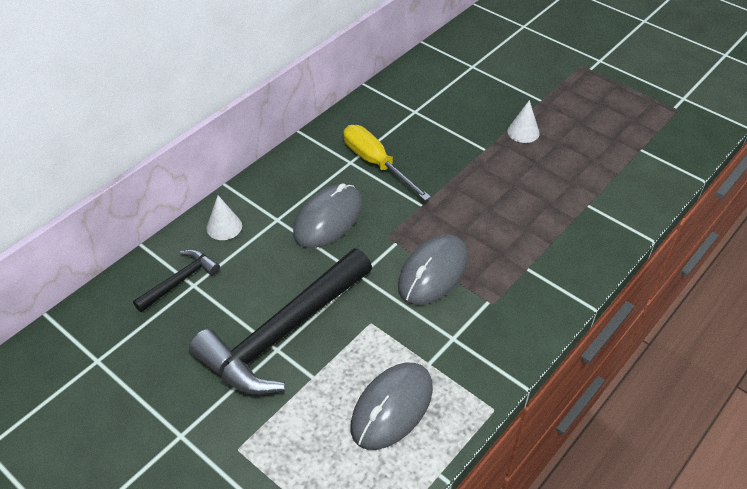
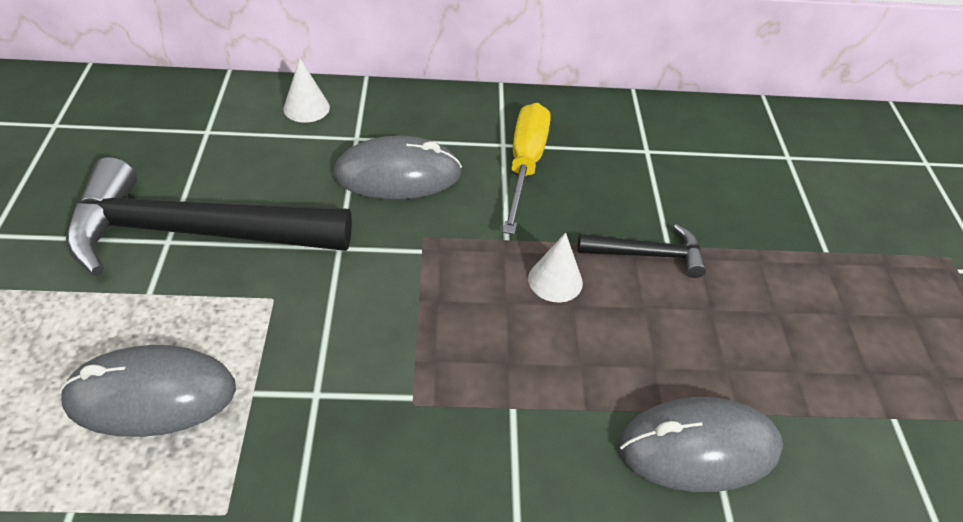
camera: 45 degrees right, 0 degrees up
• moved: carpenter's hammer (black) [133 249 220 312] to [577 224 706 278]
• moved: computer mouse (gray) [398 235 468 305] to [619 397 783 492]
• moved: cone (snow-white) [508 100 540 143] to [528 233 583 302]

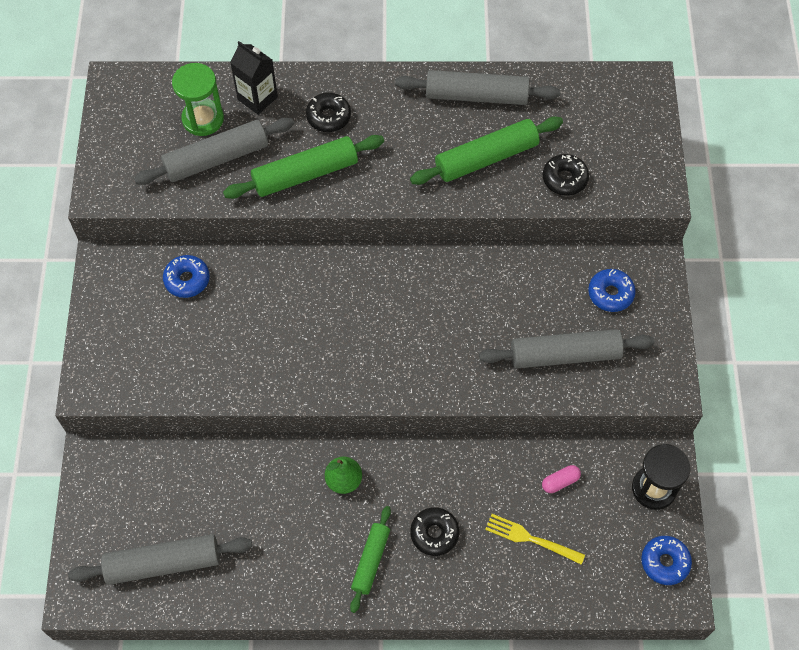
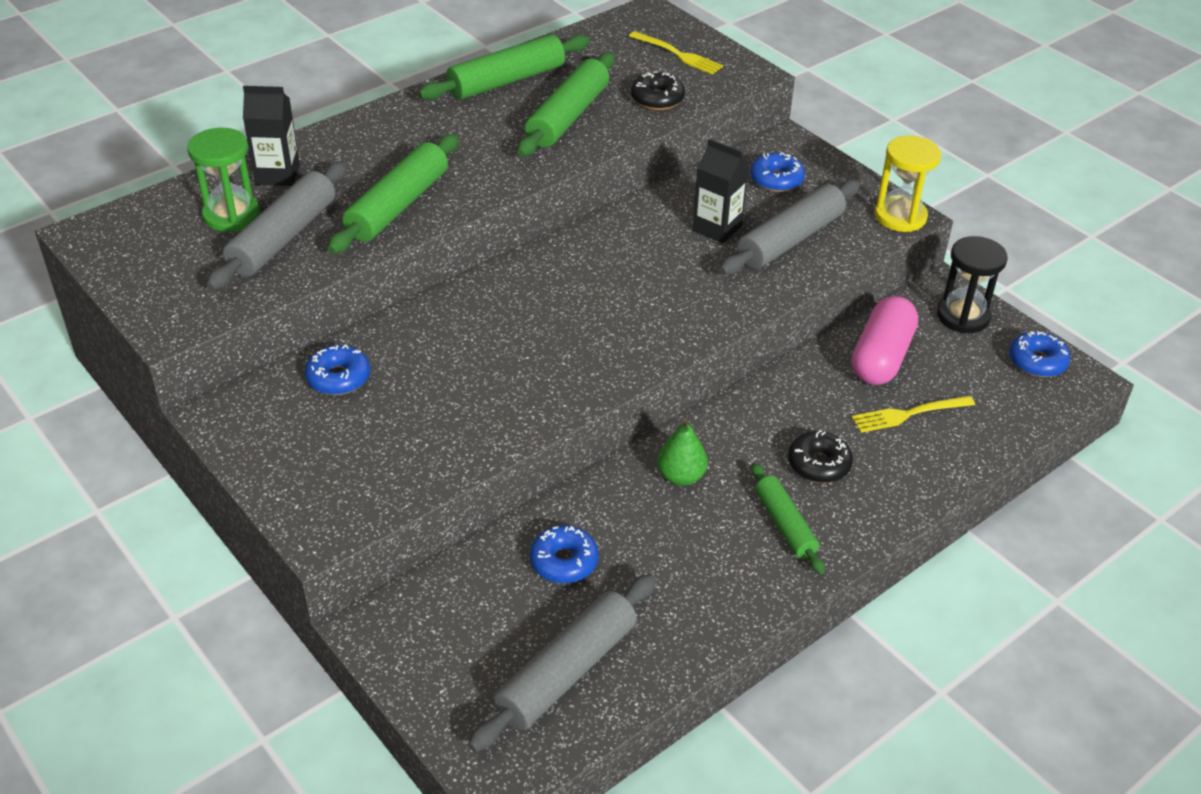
camera: 40 degrees left, 20 degrees down
• removed: glazed donut (black) [306 92 351 132]
• added: glazed donut (blue) [530 525 599 584]
• added: fork (yellow) [629 31 723 75]
• added: juice carton (black) [692 139 749 243]
• added: sand timer (yellow) [875 136 941 232]
• recoloured: pastry roller (gray) [395 70 560 105] to pastry roller (emerald) [418 34 590 100]
• resized: capsule (rosy) [542 465 581 493] = [852 296 918 385] x2.23

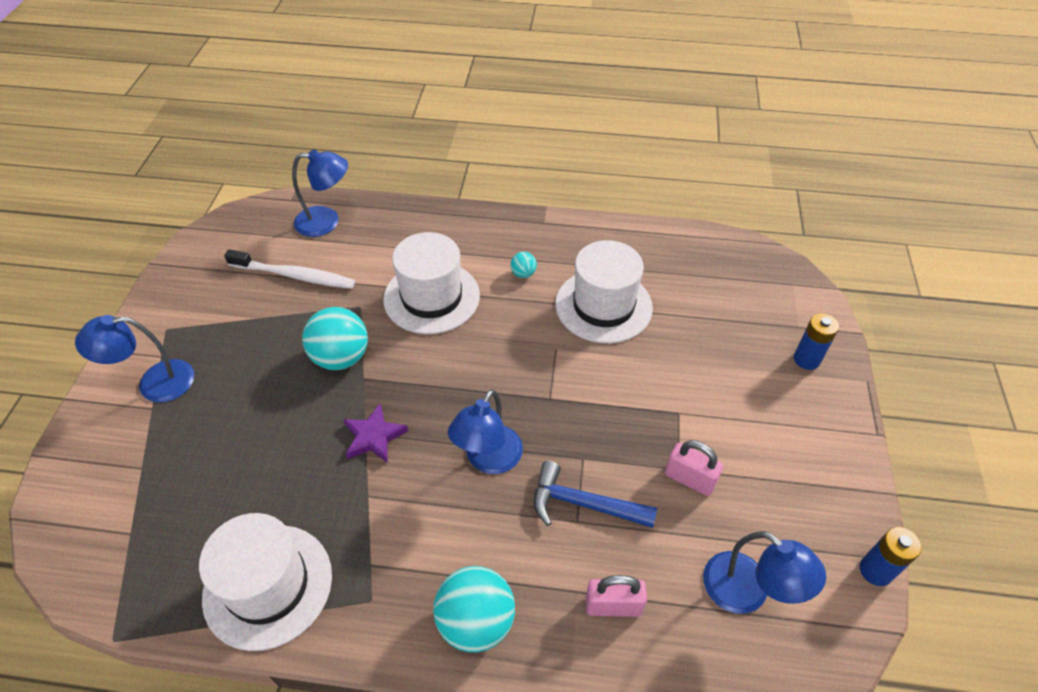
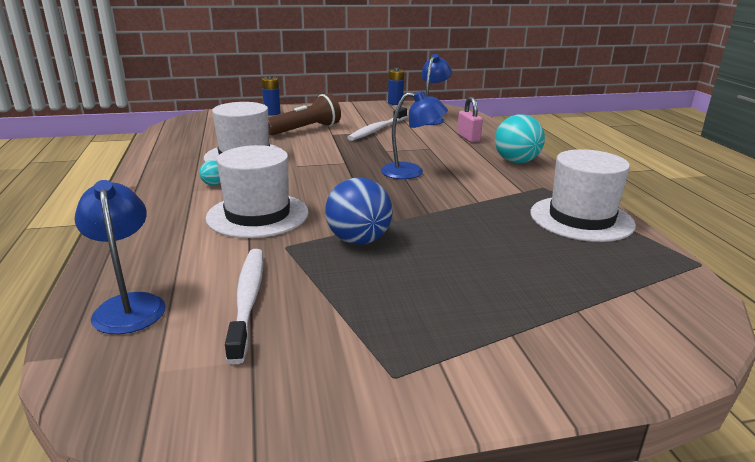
camera: 110 degrees left, 25 degrees down
• removed: desk lamp (blue) [75 315 194 403]
• removed: star (royal purple) [343 404 408 463]
• removed: carpenter's hammer (blue) [534 461 657 528]
• added: torch (dark brown) [268 94 341 136]
• replaced: small lock (rosy) [665 440 723 496] to dental brush (snow-white) [347 107 407 141]
• recoloured: play ball (teal) [302 307 368 370] to play ball (blue) [325 177 393 245]

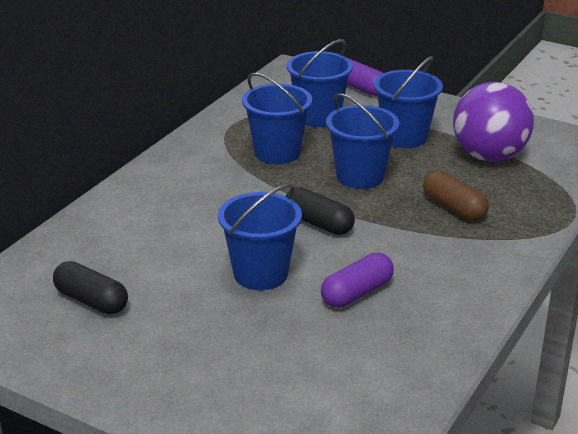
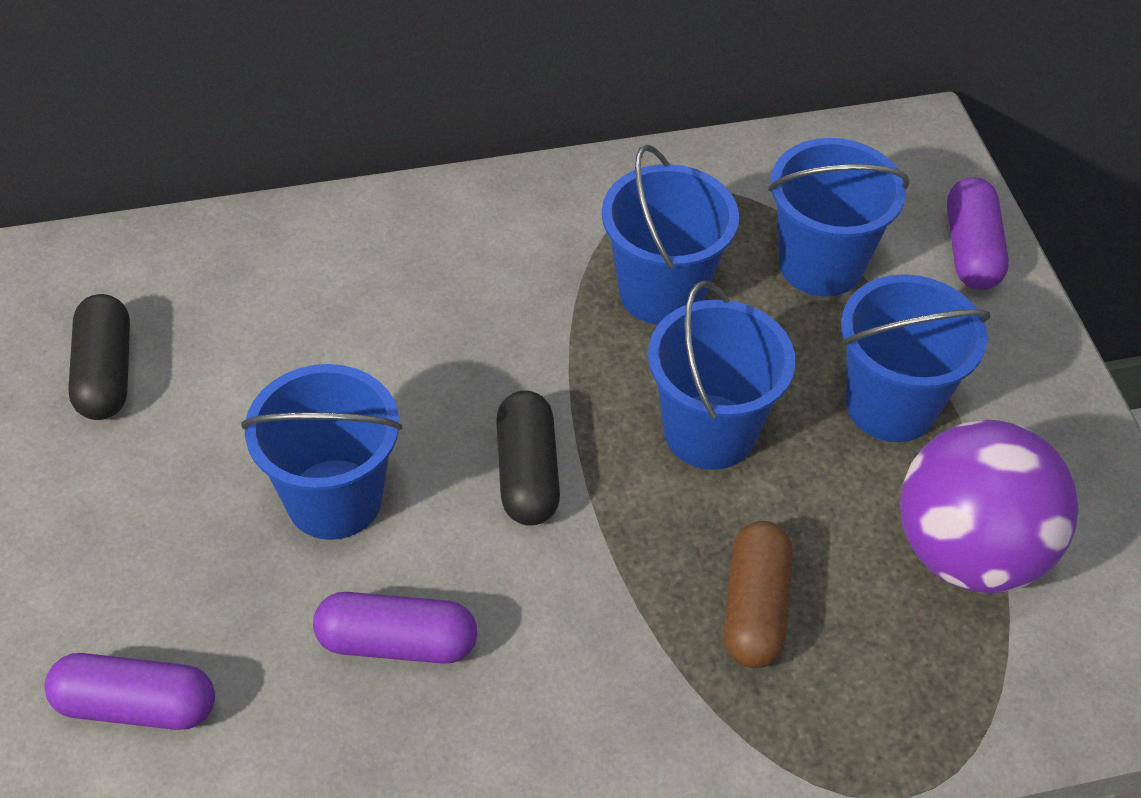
camera: 45 degrees right, 20 degrees up
• added: capsule (royal purple) [44 653 215 730]

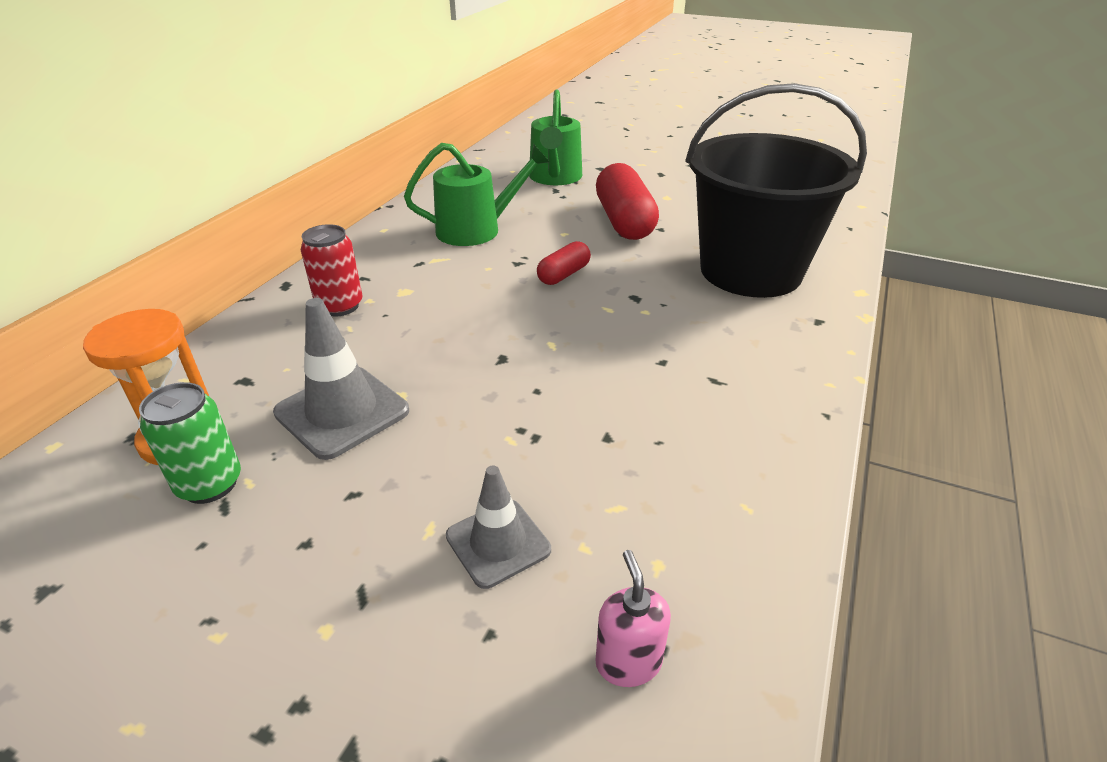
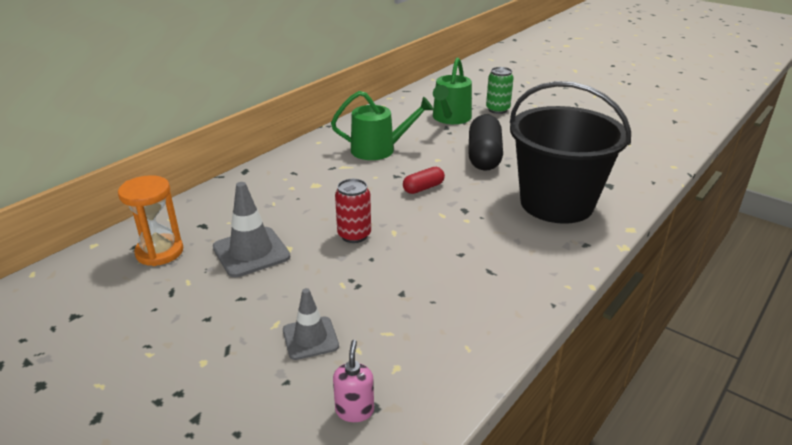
camera: 15 degrees right, 5 degrees down
• moved: soda can (emerald) [139 382 241 504] to [486 67 514 114]
• moved: soda can (scarlet) [301 224 362 316] to [335 179 371 243]
• recoloured: capsule (scarlet) [596 163 659 240] to capsule (black) [468 114 503 171]

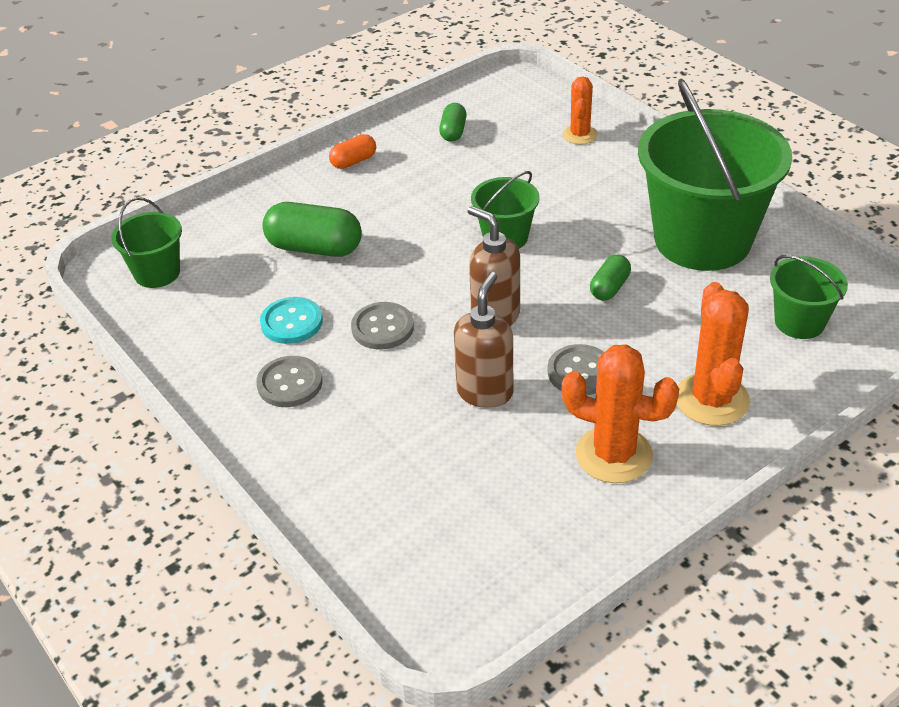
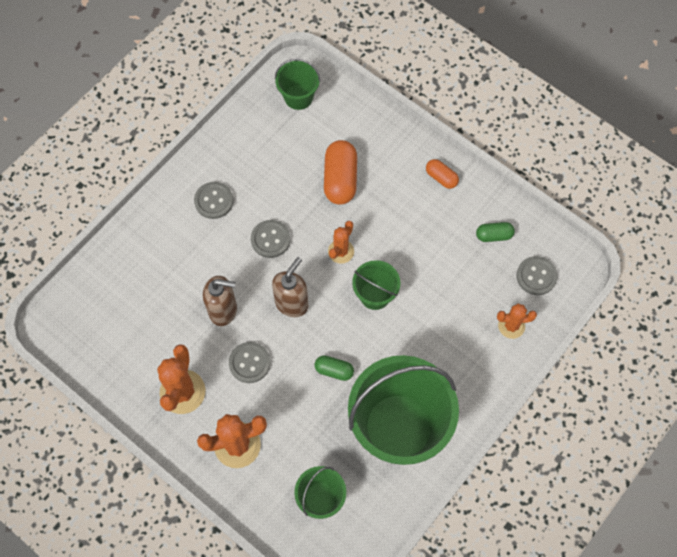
camera: 75 degrees right, 25 degrees up
• removed: button (teal) [260 297 323 344]
• added: saguaro cactus (orange-coloured) [328 221 354 264]
• added: button (gray) [516 256 558 295]
• recoloured: capsule (emerald) [262 202 362 257] to capsule (orange-coloured) [324 140 357 205]

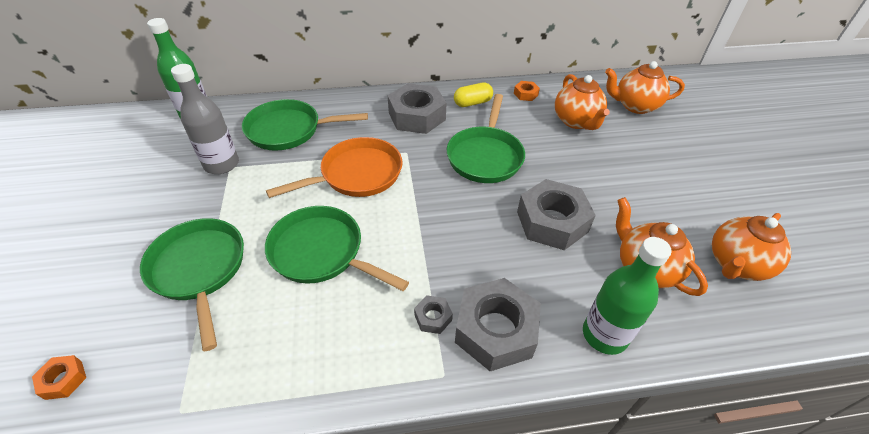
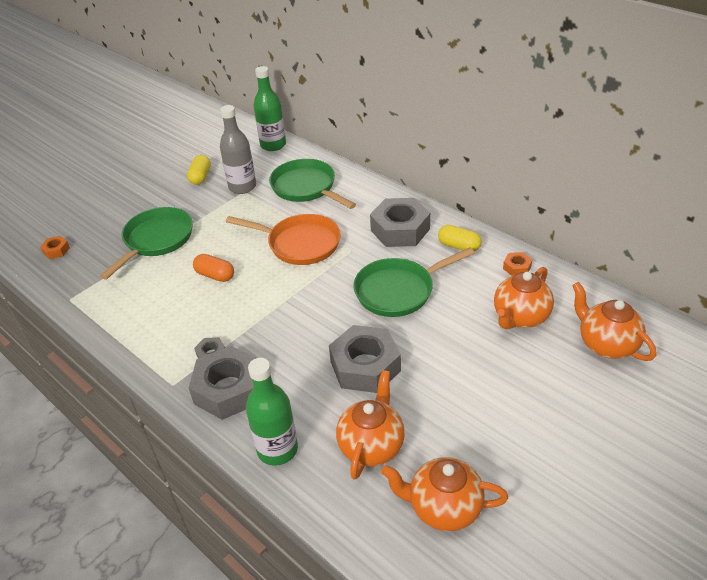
camera: 55 degrees right, 5 degrees down
• added: capsule (yellow) [187 155 211 185]
• replaced: skillet (emerald) [265 206 409 291] to capsule (orange-coloured) [193 254 234 282]

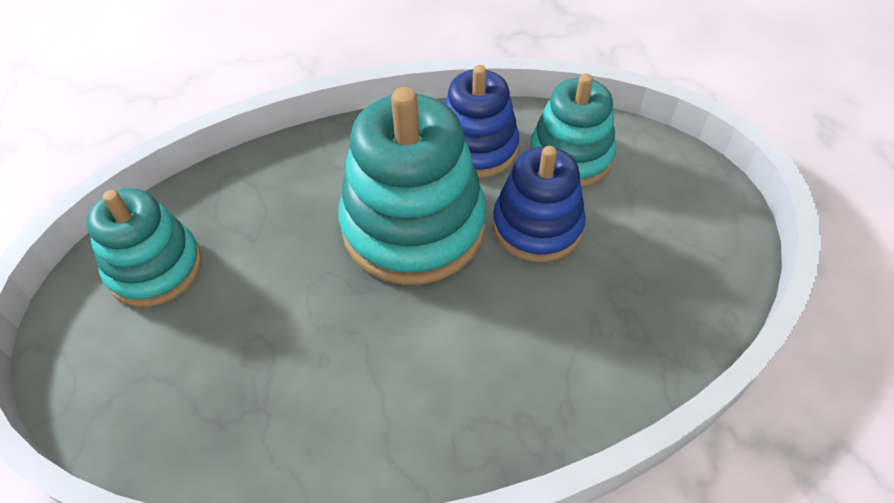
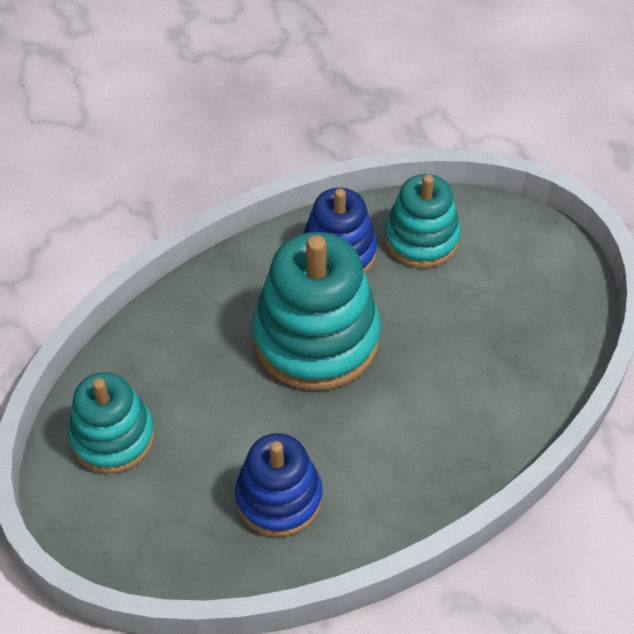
camera: 20 degrees left, 0 degrees up
• moved: stacking toy (blue) [493 146 586 262] to [235 433 323 537]

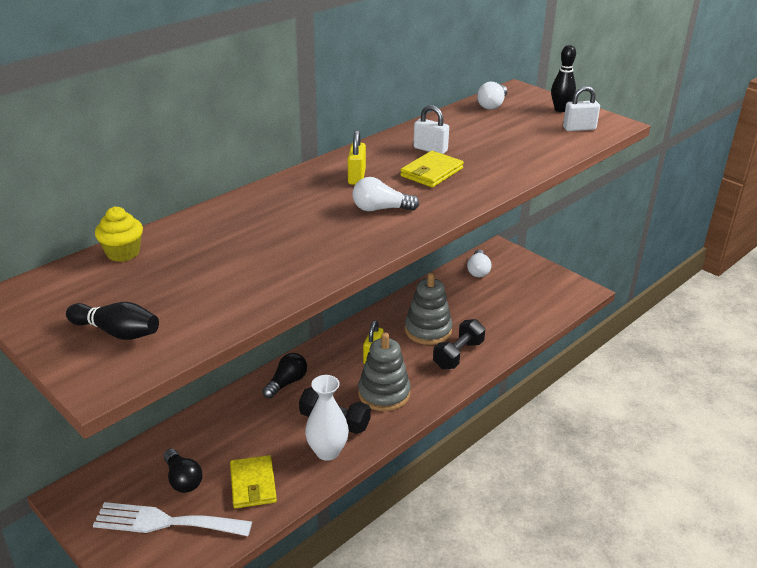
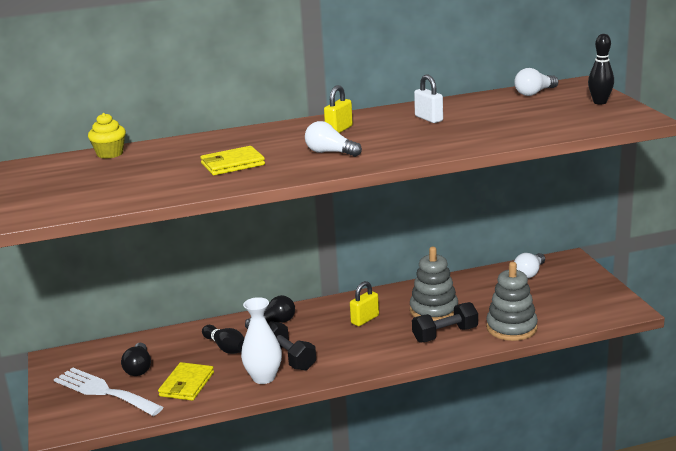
camera: 30 degrees right, 10 degrees down
• removed: small lock (snow-white) [563 86 600 131]
• moved: tenpin (black) [66 302 159 340] to [202 325 244 354]
• moved: stacking toy (gray) [358 333 411 411] to [486 262 538 341]
• moved: wallet (yellow) [400 151 464 187] to [200 146 265 175]

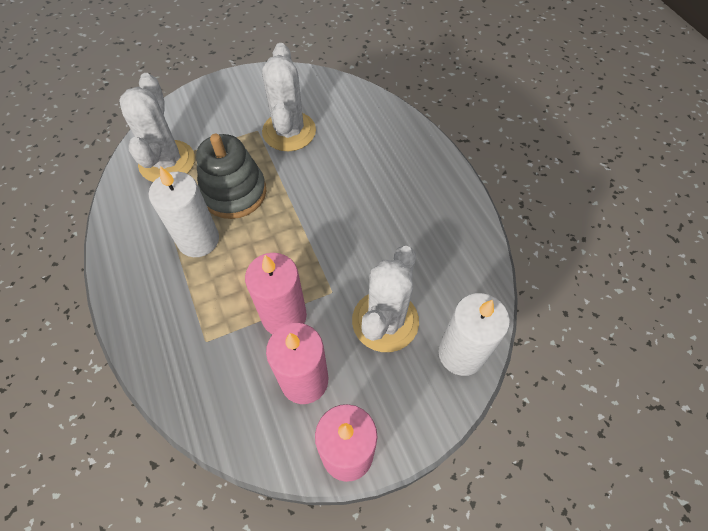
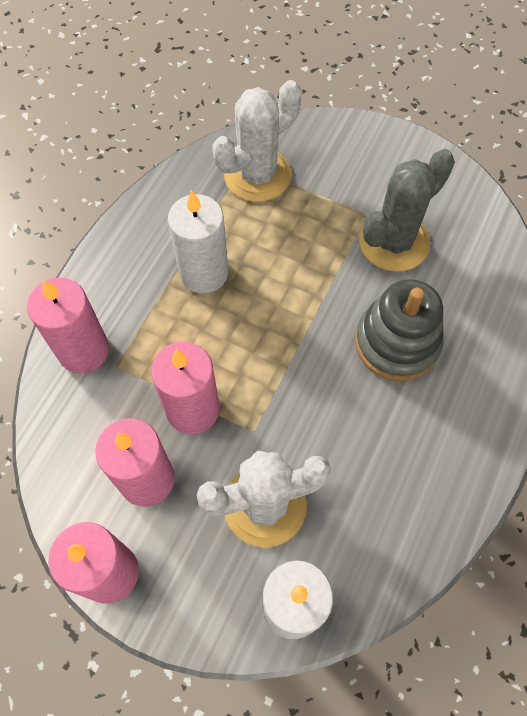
camera: 50 degrees right, 5 degrees up
• added: candle (rosy) [27 277 109 373]
• moved: stacking toy (gray) [196 134 266 219] to [355 279 443 381]
• recoloured: saguaro cactus (snow-white) [262 43 316 151] to saguaro cactus (gray) [359 149 455 272]

